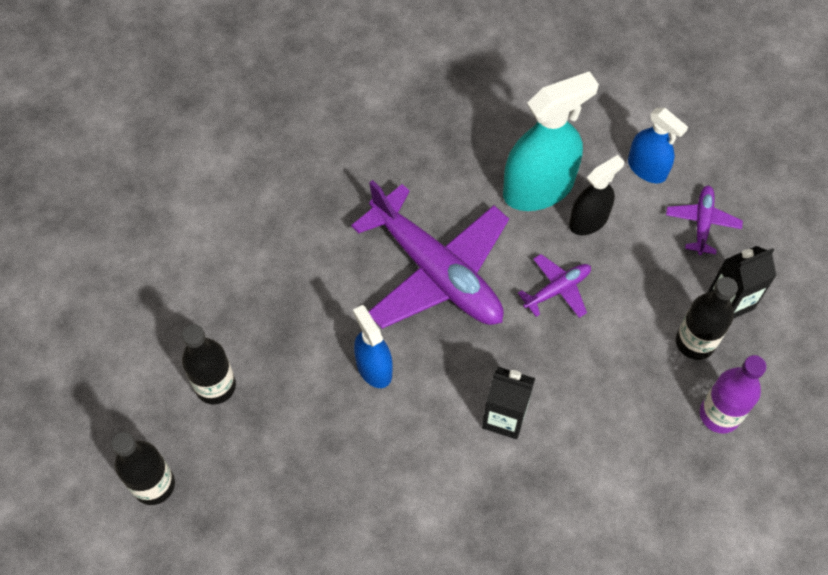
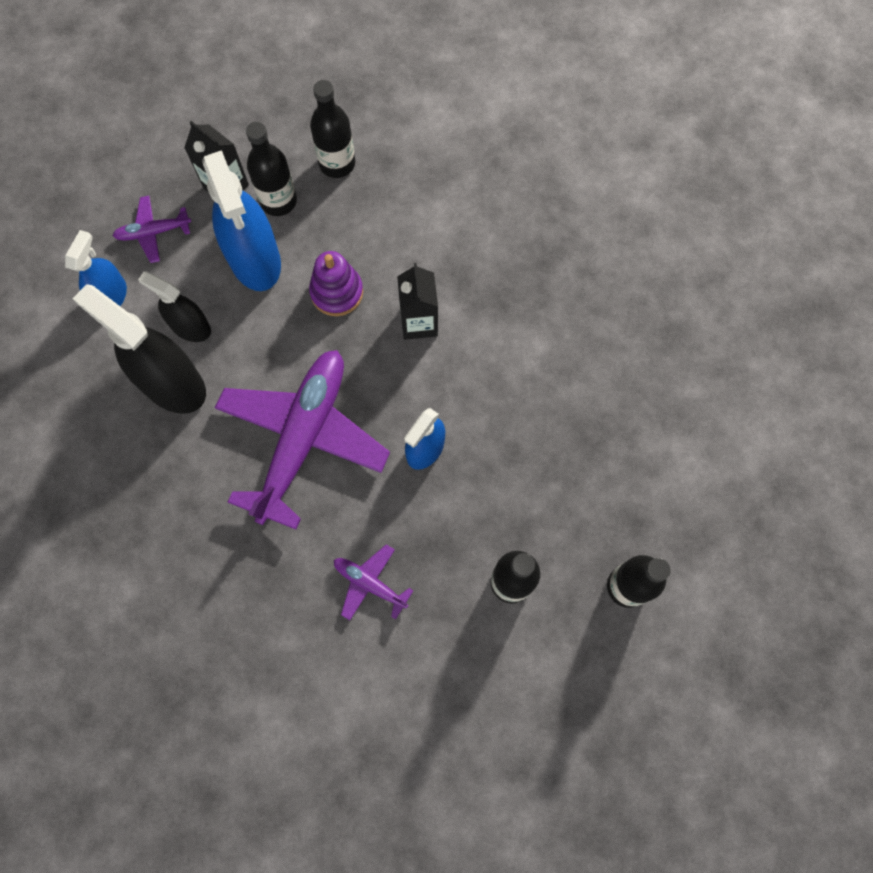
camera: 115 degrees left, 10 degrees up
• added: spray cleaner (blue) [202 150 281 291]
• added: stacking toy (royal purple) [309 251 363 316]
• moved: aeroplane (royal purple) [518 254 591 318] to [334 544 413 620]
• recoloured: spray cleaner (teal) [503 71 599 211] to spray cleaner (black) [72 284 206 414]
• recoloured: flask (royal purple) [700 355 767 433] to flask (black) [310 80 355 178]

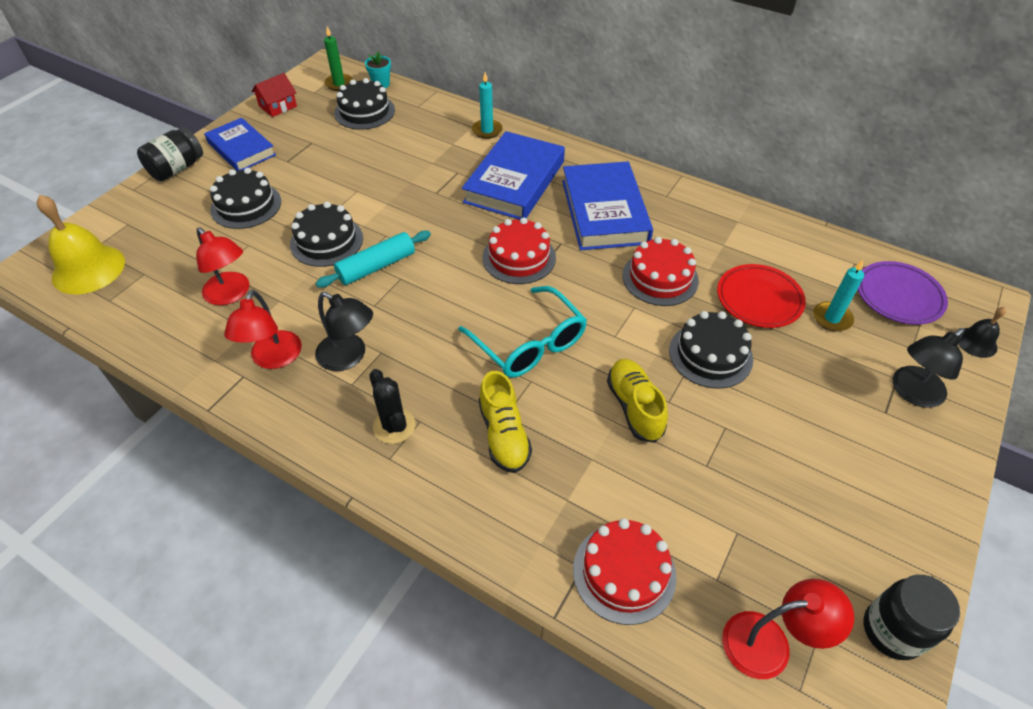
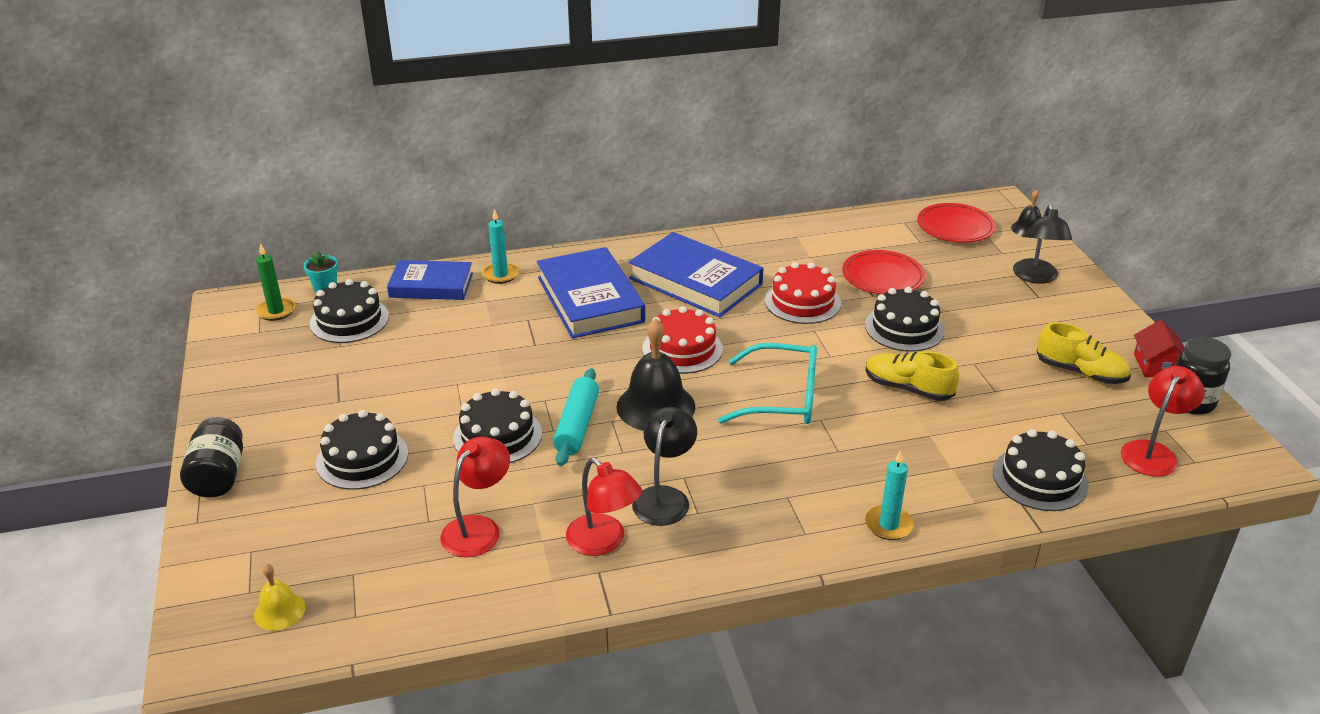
camera: 45 degrees left, 15 degrees down
• removed: saguaro cactus (black) [369 369 416 444]
• added: bell (black) [616 318 695 431]
• moved: book (blue) [204 118 276 171] to [387 260 473 300]
• moved: toy house (scarlet) [251 73 297 117] to [1134 320 1185 377]
• moved: sneaker (yellow) [479 371 532 473] to [1037 322 1131 384]
• moved: candle (teal) [813 260 864 332] to [865 450 914 540]
• recoloured: gateau (scarlet) [573 518 677 625] to gateau (black) [993 429 1089 511]
• recoloured: flat dish (royal purple) [858 261 948 325] to flat dish (scarlet) [917 203 996 243]
• turned: desk lamp (scarlet) [196 228 249 305] = [441 437 510 557] 60 degrees counterclockwise
• turned: desk lamp (black) [315 292 373 371] = [632 407 697 526] 60 degrees counterclockwise
• resized: bell (yellow) [37 195 125 294] = [254 564 305 631] x0.52

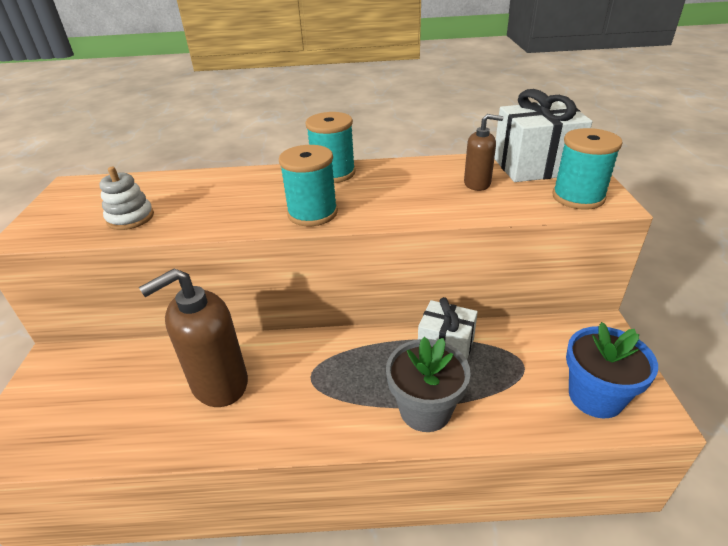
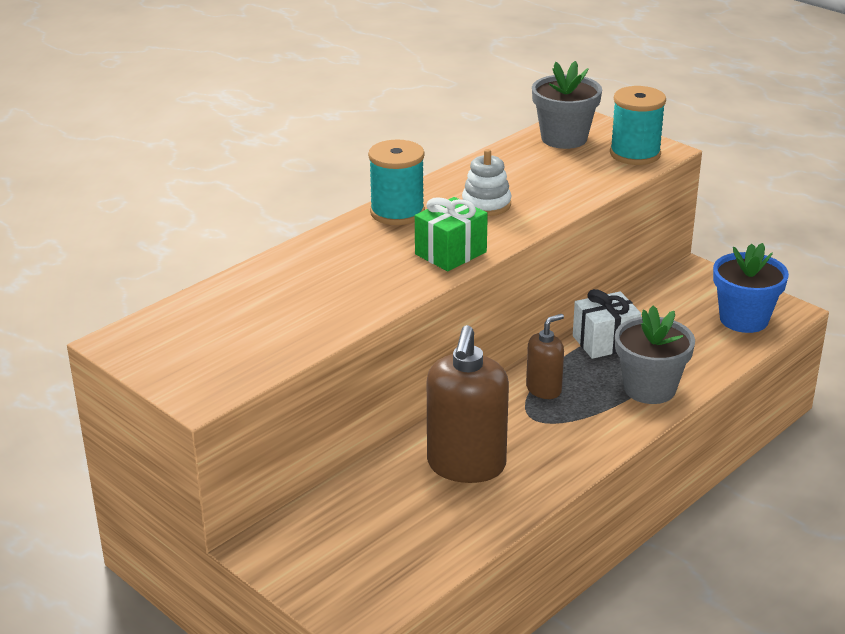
camera: 45 degrees left, 5 degrees down
• moved: stacking toy (snow-white) [99 167 154 230] to [462 149 512 216]
• moved: soap dispenser (dark brown) [464 114 504 191] to [526 314 564 399]
• replaced: spool (teal) [279 145 338 226] to gift (emerald) [415 197 488 271]
• replaced: gift (snow-white) [494 89 593 182] to plant pot (gray) [532 61 602 149]

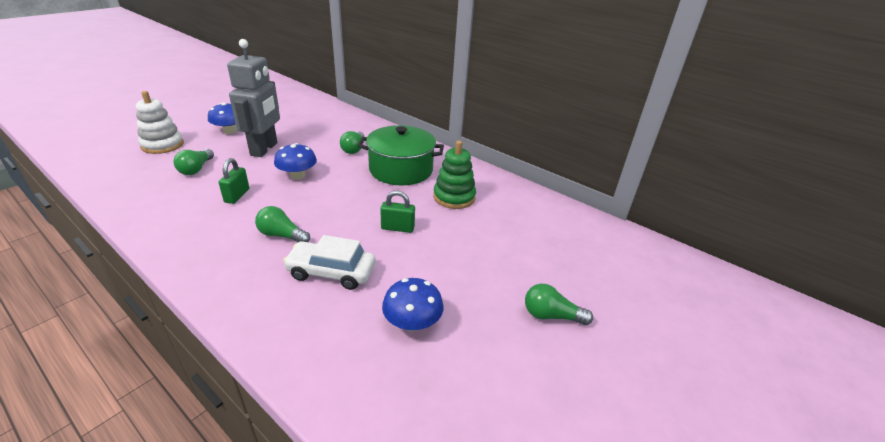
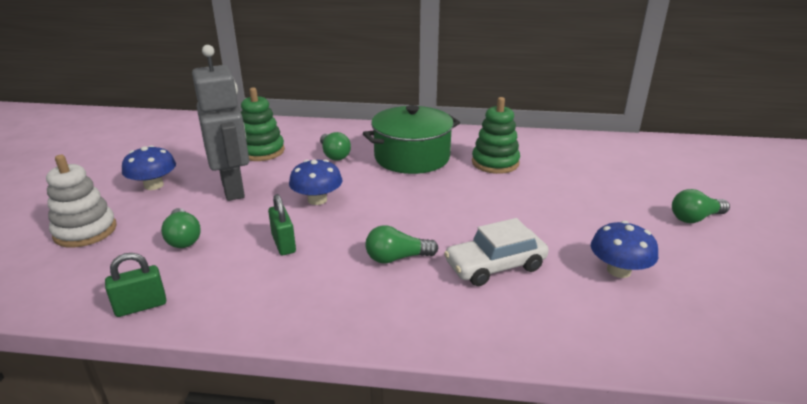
camera: 30 degrees left, 5 degrees down
• added: stacking toy (emerald) [241 87 285 161]
• moved: small lock (emerald) [380 191 415 233] to [105 253 166 317]

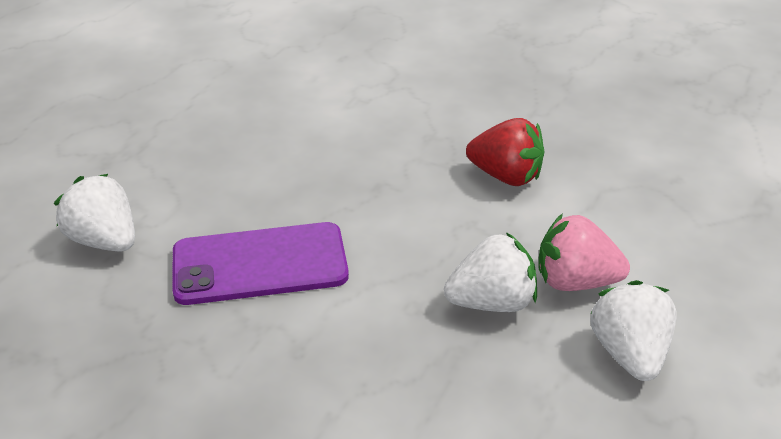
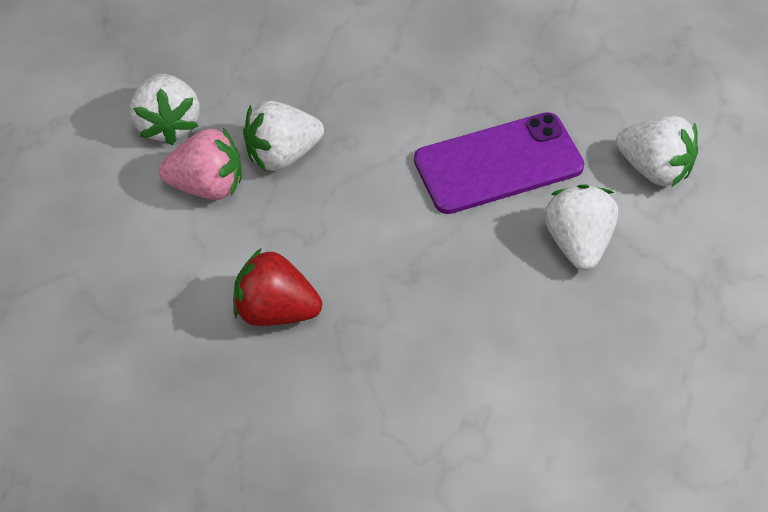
camera: 170 degrees right, 15 degrees up
• added: strawberry (snow-white) [544 184 618 271]

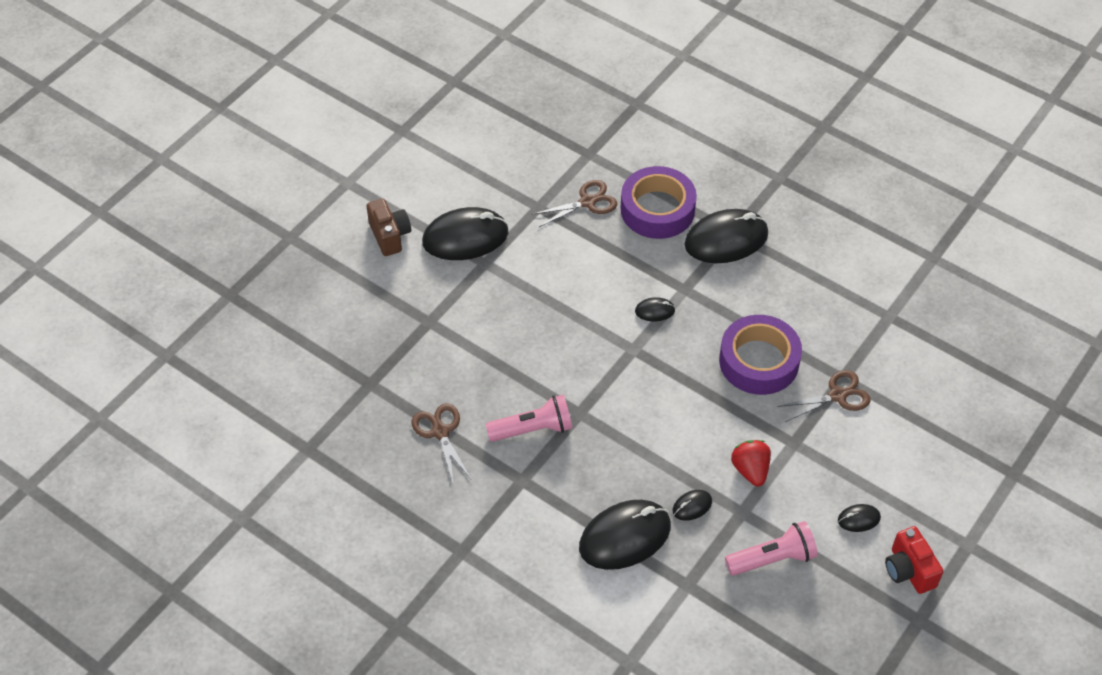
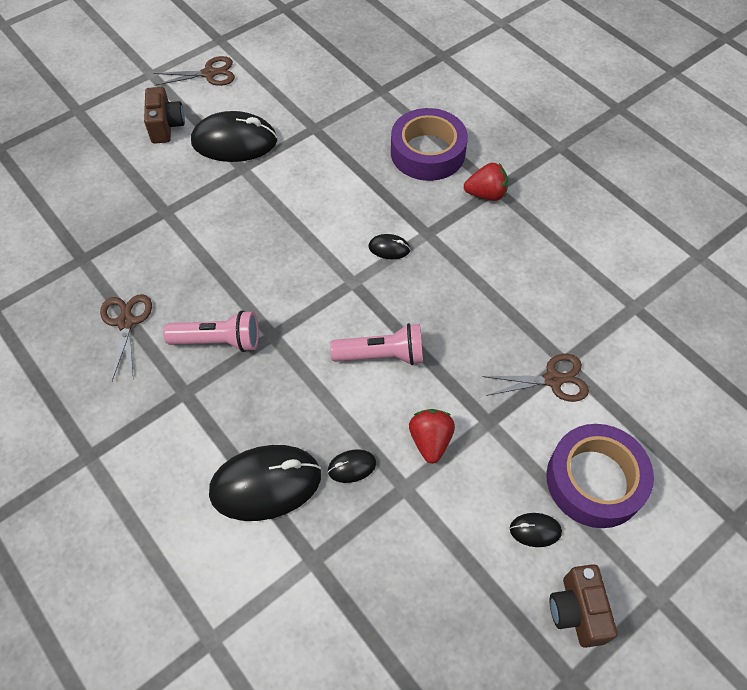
camera: 15 degrees right, 5 degrees up
• moved: shears (dark brown) [532 180 617 227] to [154 56 235 86]
• moved: sticky tape (royal purple) [719 315 802 395] to [547 424 654 528]
• moved: torch (rosy) [725 521 818 576] to [330 323 423 365]
• replaced: computer mouse (black) [684 209 768 263] to strawberry (scarlet) [464 163 508 201]
• recoloured: camera (scarlet) [885 526 944 594] to camera (dark brown) [550 564 617 648]

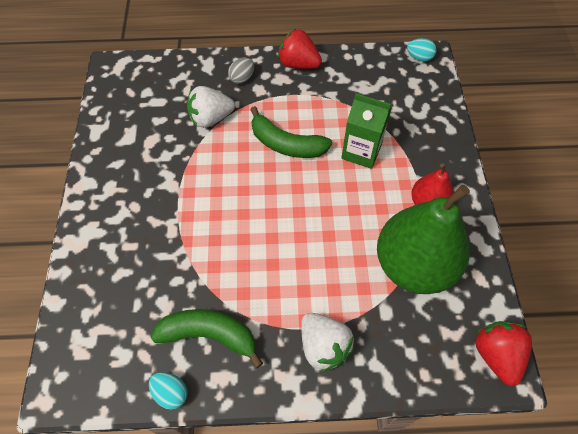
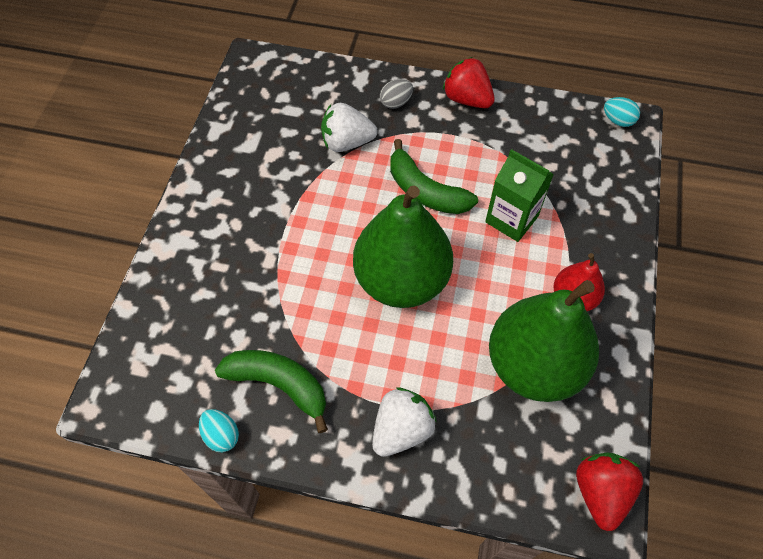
camera: 15 degrees right, 0 degrees up
• added: toy pear (emerald) [353 186 453 308]
• turned: strawberry (snow-white) [301 313 354 372] = [372 387 436 457] 120 degrees counterclockwise

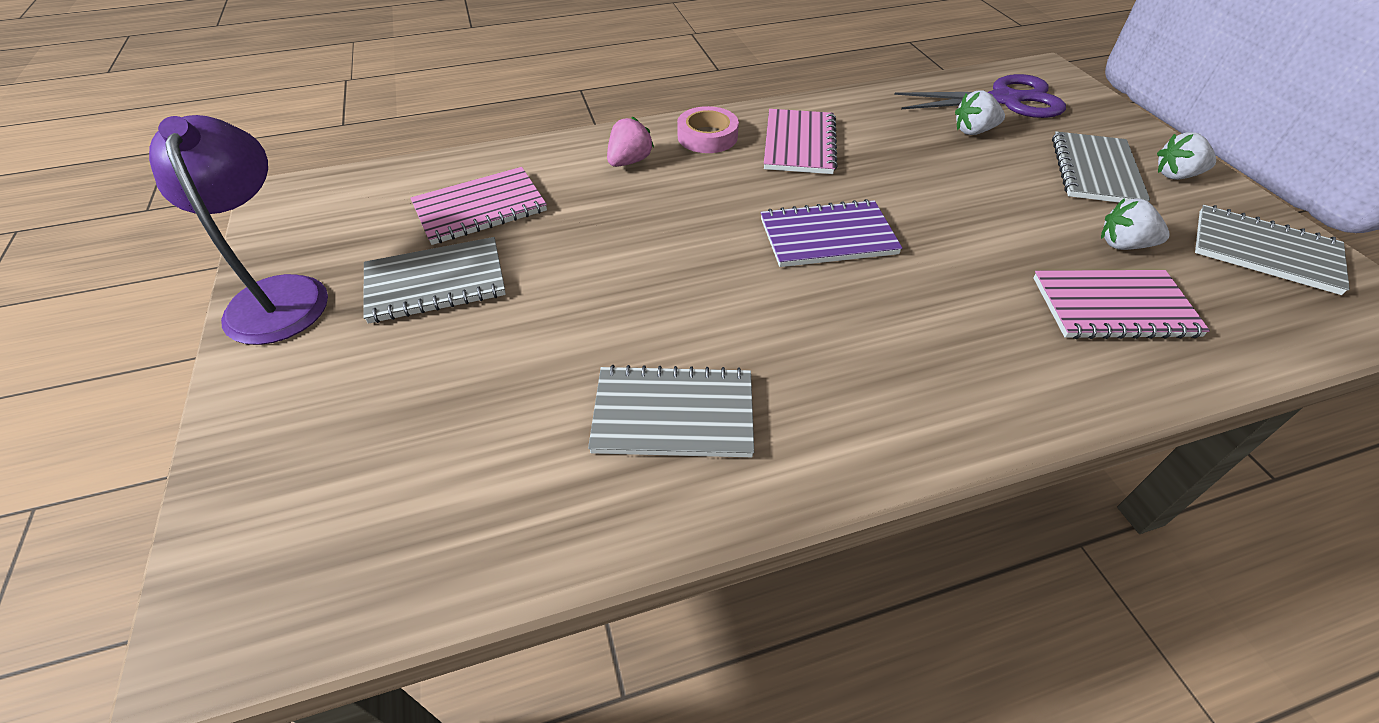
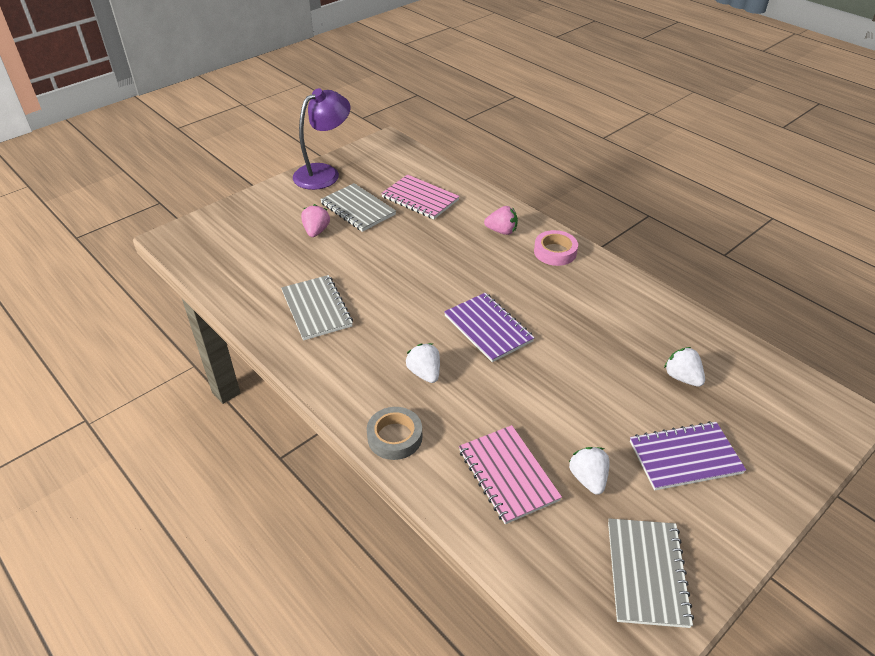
camera: 65 degrees right, 5 degrees down
• removed: notebook (rosy) [764 109 838 174]
• removed: shears (royal purple) [894 74 1066 118]
• added: strawberry (rosy) [301 204 330 237]
• added: sticky tape (gray) [367 407 422 460]
• moved: strawberry (snow-white) [1157 132 1216 180] to [405 343 440 383]
• recoloured: notebook (gray) [1052 131 1150 203] to notebook (royal purple) [630 421 746 491]

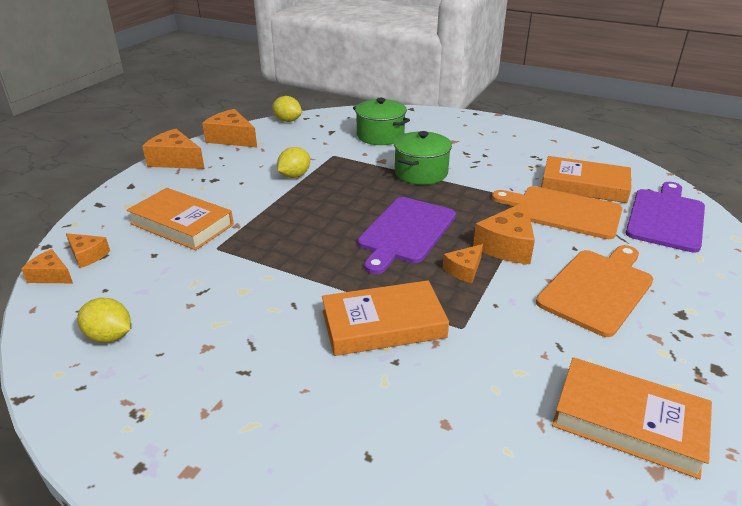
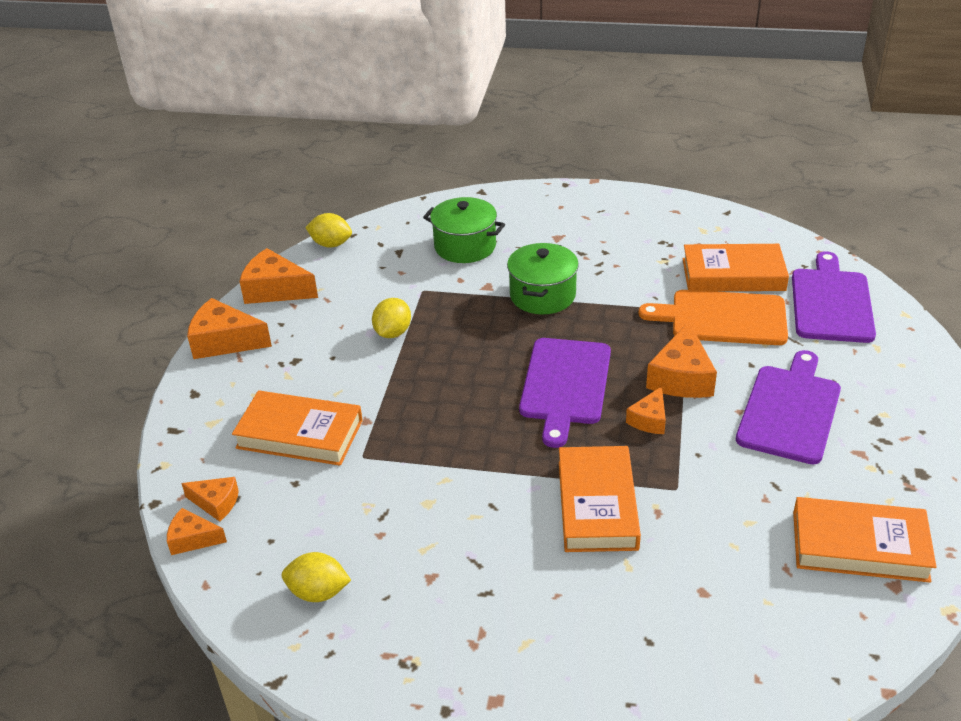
camera: 15 degrees left, 5 degrees up
• recoloured: chopping board (orange-coloured) [536 245 653 337] to chopping board (royal purple) [736 350 841 464]
• turned: book (orange-coloured) [322 281 449 356] = [559 446 641 552] 60 degrees counterclockwise

